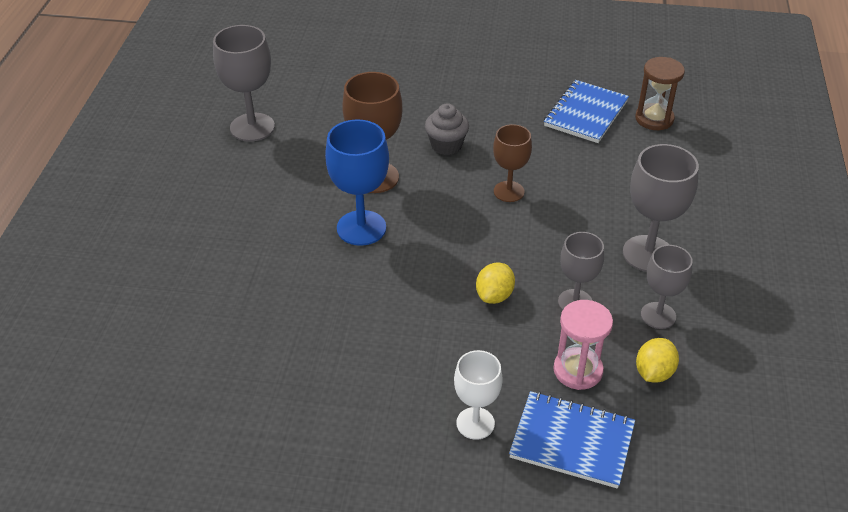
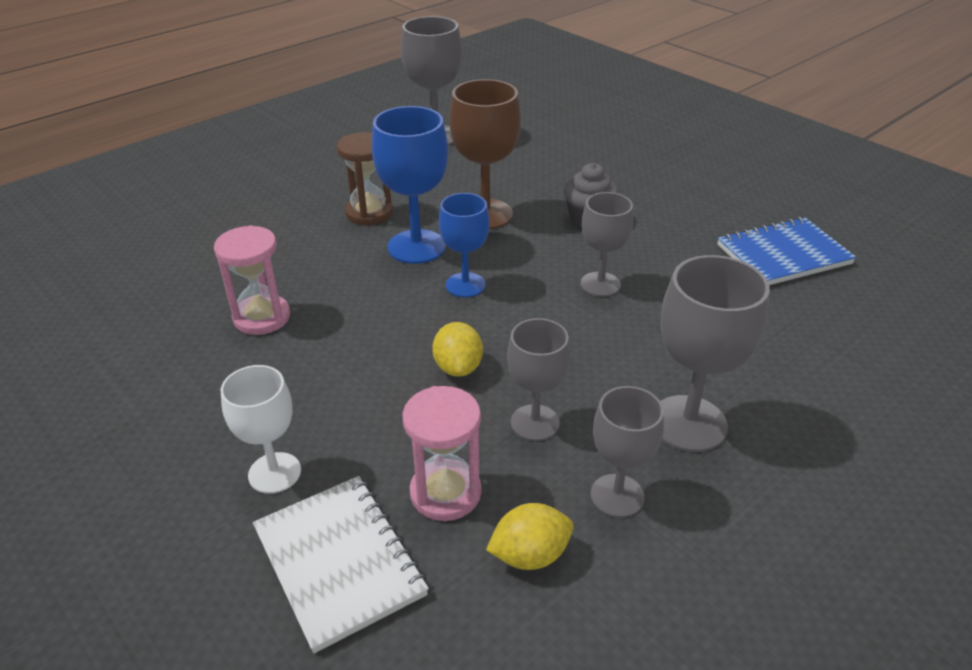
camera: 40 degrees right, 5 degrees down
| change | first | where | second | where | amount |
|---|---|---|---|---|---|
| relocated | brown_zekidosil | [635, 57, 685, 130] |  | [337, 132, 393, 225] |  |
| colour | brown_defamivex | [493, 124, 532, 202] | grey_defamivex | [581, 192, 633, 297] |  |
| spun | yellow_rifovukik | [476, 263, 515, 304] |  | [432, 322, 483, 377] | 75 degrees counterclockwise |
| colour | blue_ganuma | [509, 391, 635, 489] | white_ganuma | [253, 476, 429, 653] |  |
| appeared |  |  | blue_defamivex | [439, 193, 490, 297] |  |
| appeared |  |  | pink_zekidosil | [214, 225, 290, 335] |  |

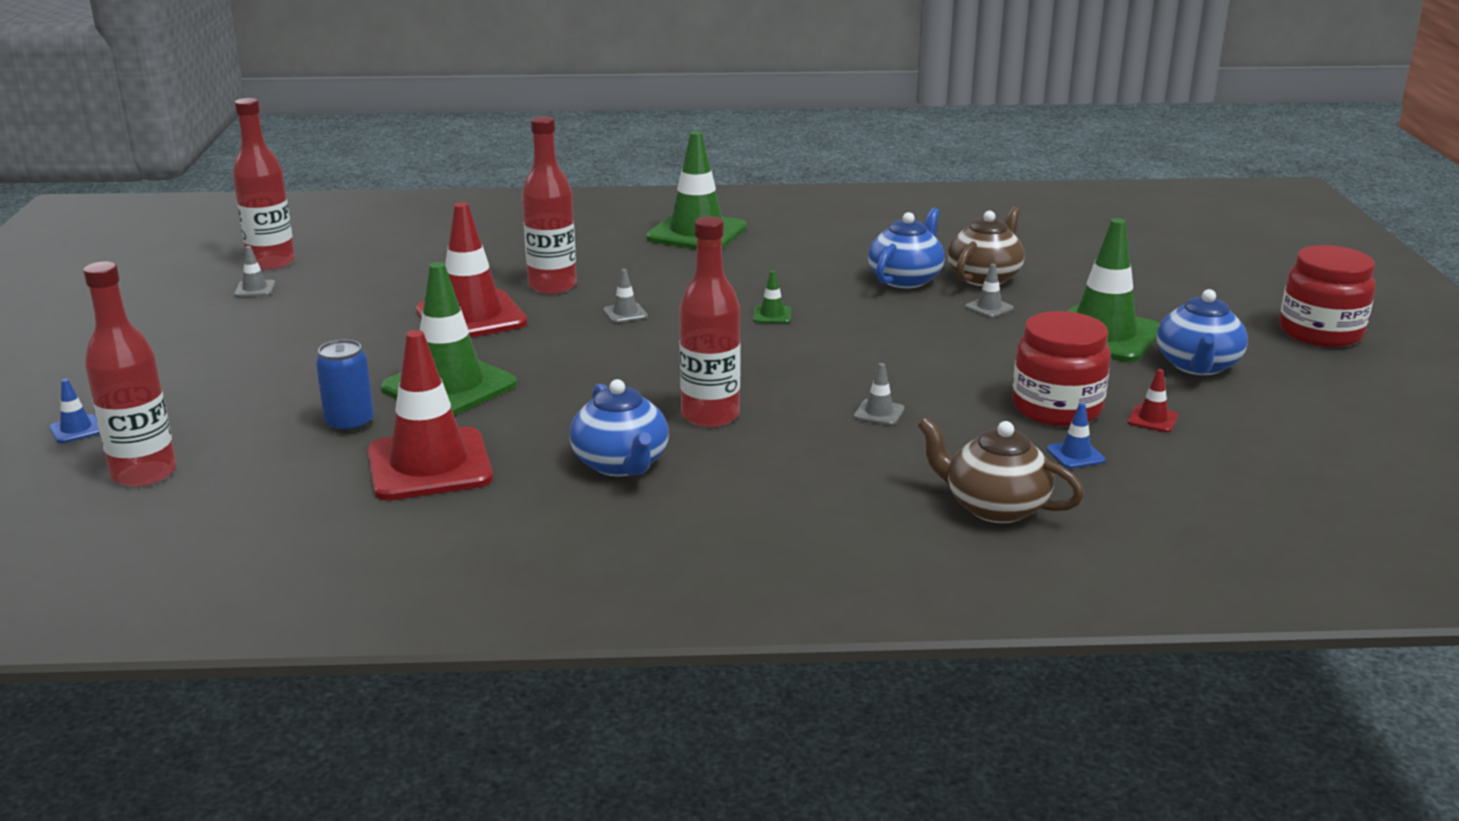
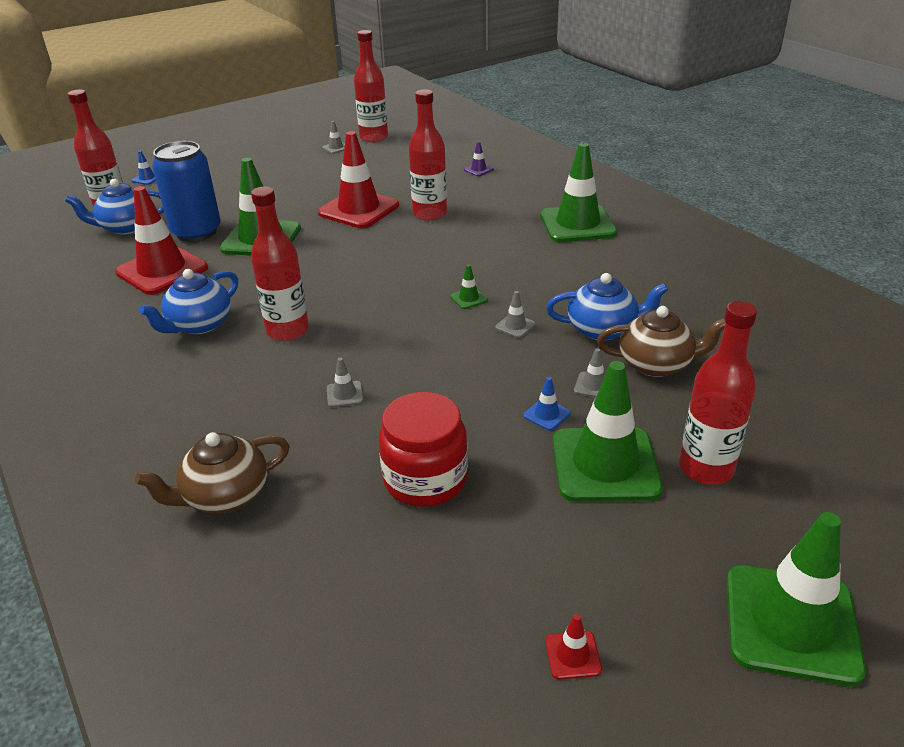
camera: 60 degrees right, 10 degrees up
| change | first | where | second | where | amount |
|---|---|---|---|---|---|
| exchanged | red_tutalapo | [1279, 245, 1376, 347] | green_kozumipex | [727, 512, 866, 686] |  |
| relocated | grey_kozumipex | [604, 269, 648, 323] |  | [495, 291, 536, 338] |  |
| relocated | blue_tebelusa | [1157, 289, 1248, 375] |  | [65, 179, 164, 235] |  |
| size | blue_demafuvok | [316, 340, 374, 433] |  | [152, 141, 221, 242] | x1.74 |
| relocated | red_kozumipex | [1127, 369, 1178, 432] |  | [545, 614, 602, 679] |  |
| relocated | blue_kozumipex | [1047, 403, 1105, 469] |  | [523, 377, 571, 431] |  |
| spun | brown_tebelusa | [917, 417, 1084, 523] |  | [135, 432, 290, 514] | 120 degrees counterclockwise |
| appeared |  |  | purple_kozumipex | [464, 141, 494, 176] |  |
| appeared |  |  | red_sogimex | [679, 301, 757, 484] |  |

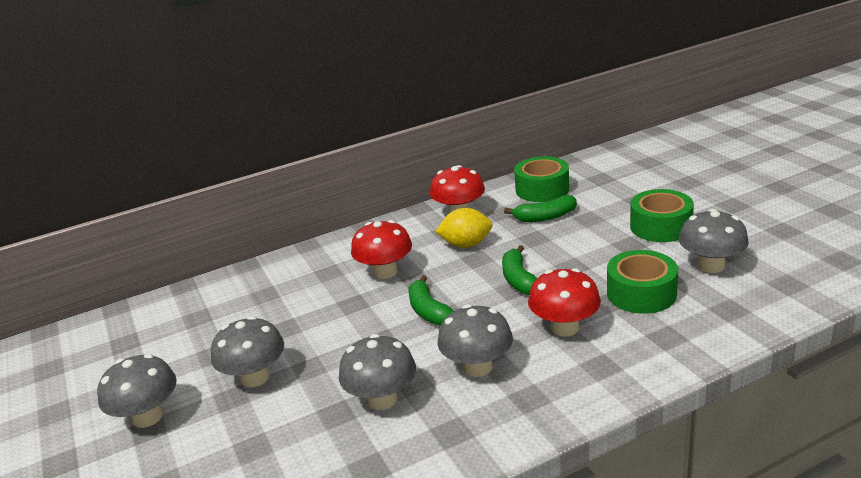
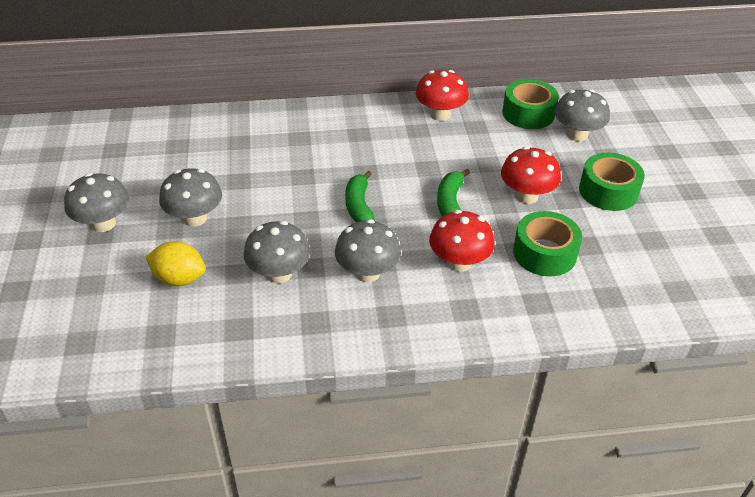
camera: 15 degrees right, 15 degrees up
| change | first | where | second | where | amount |
|---|---|---|---|---|---|
| missing | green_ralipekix | [504, 195, 577, 222] |  |  |  |
| relocated | yellow_rifovukik | [435, 208, 493, 248] |  | [146, 241, 206, 286] |  |
| relocated | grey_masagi | [679, 209, 749, 273] |  | [555, 89, 610, 142] |  |
| relocated | red_masagi | [351, 220, 412, 279] |  | [501, 146, 561, 204] |  |

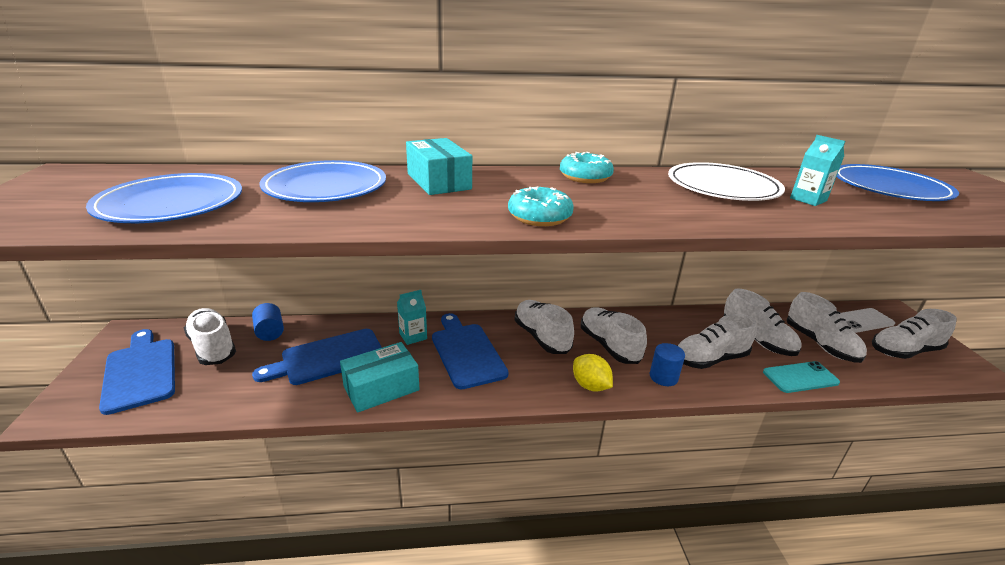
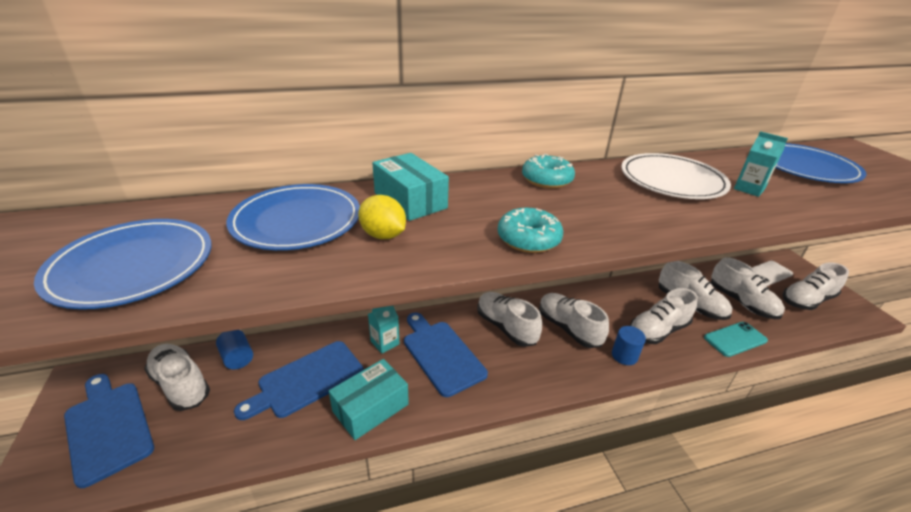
camera: 10 degrees left, 5 degrees up
| change | first | where | second | where | amount |
|---|---|---|---|---|---|
| relocated | yellow_rifovukik | [573, 354, 613, 392] |  | [358, 195, 406, 239] |  |

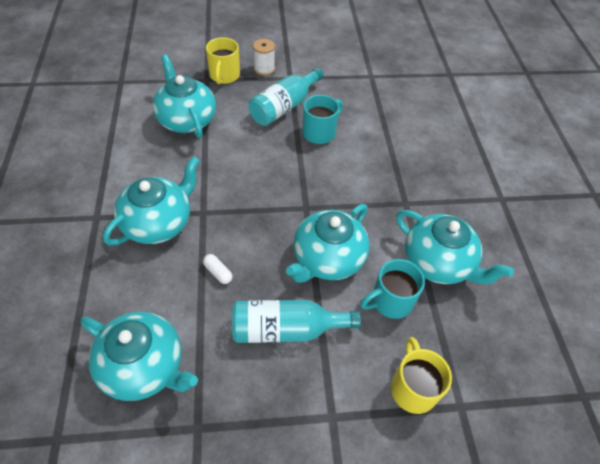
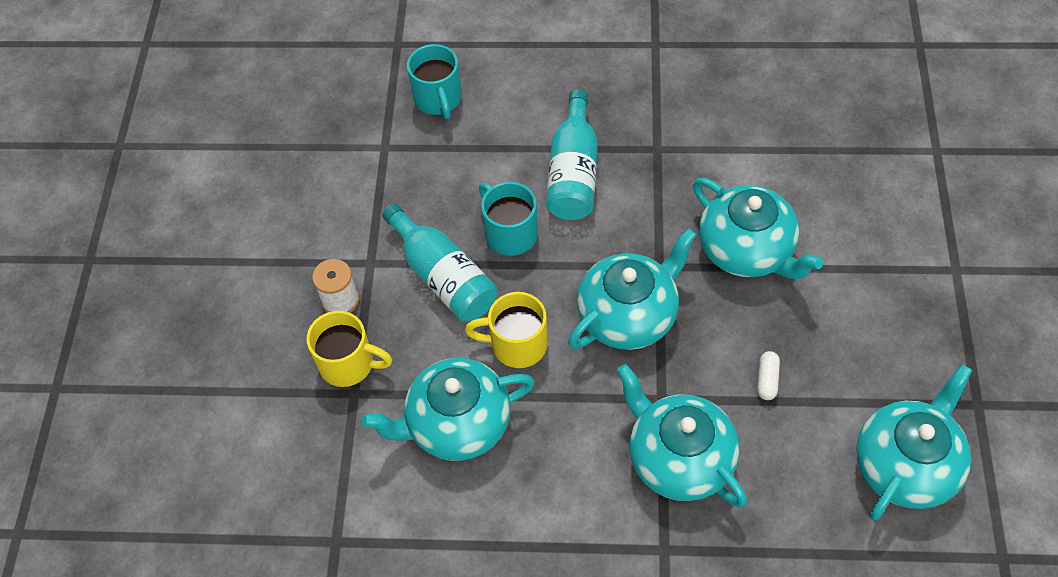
camera: 75 degrees left, 5 degrees up
| change | first | where | second | where | amount |
|---|---|---|---|---|---|
| relocated | turquoise_tebelusa | [396, 210, 514, 284] |  | [568, 228, 697, 350] |  |
| spun | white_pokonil | [203, 254, 233, 284] |  | [757, 351, 780, 400] | 45 degrees counterclockwise |
| relocated | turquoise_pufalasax | [360, 259, 425, 319] |  | [407, 44, 462, 119] |  |
| relocated | turquoise_sogimex | [232, 300, 361, 343] |  | [546, 89, 598, 220] |  |
| relocated | yellow_pufalasax | [391, 337, 452, 414] |  | [465, 292, 548, 368] |  |

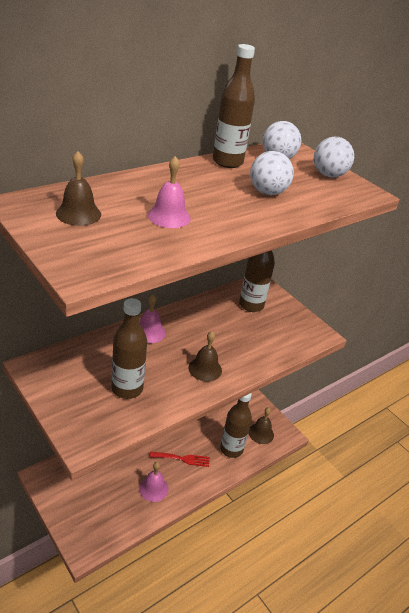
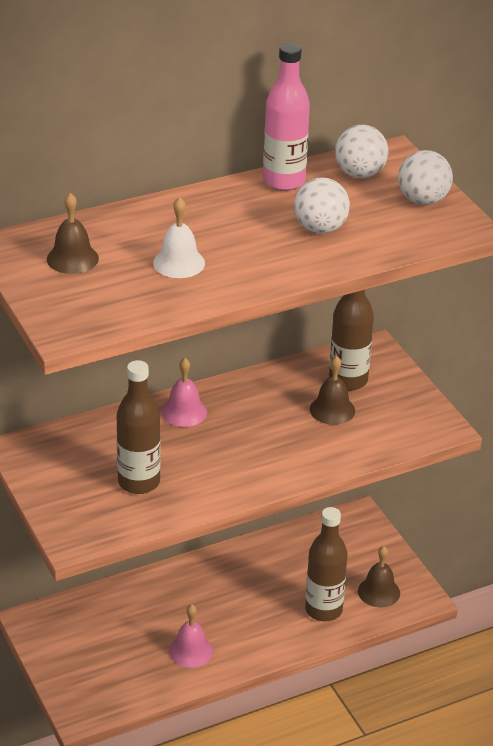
camera: 15 degrees right, 0 degrees up
| change | first | where | second | where | amount |
|---|---|---|---|---|---|
| colour | brown_sogimex | [213, 44, 255, 168] | pink_sogimex | [263, 43, 310, 191] |  |
| colour | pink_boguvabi | [148, 156, 191, 228] | white_boguvabi | [153, 197, 205, 278] |  |
| relocated | brown_boguvabi | [189, 331, 222, 382] |  | [310, 356, 355, 425] |  |
| missing | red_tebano | [150, 452, 210, 467] |  |  |  |

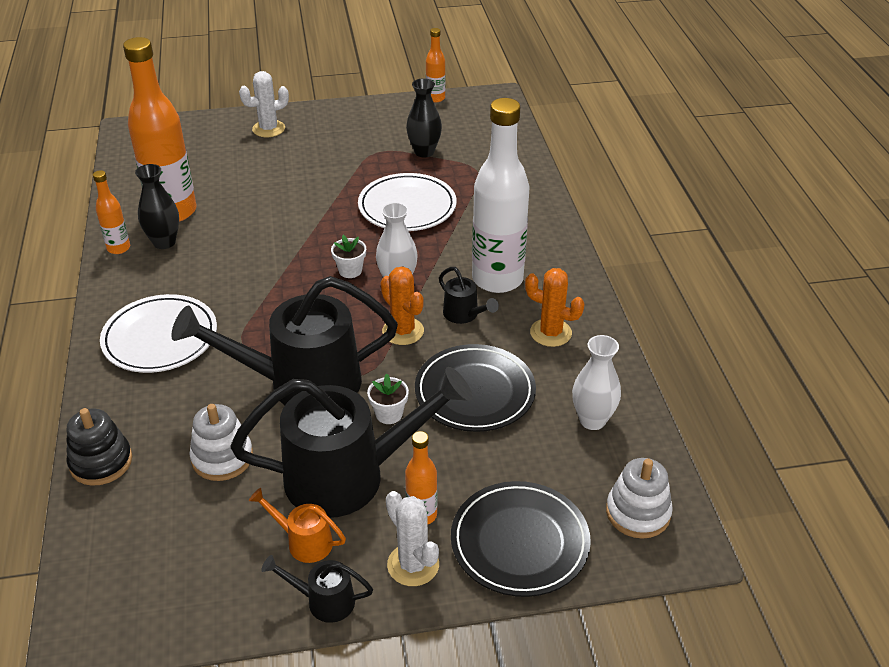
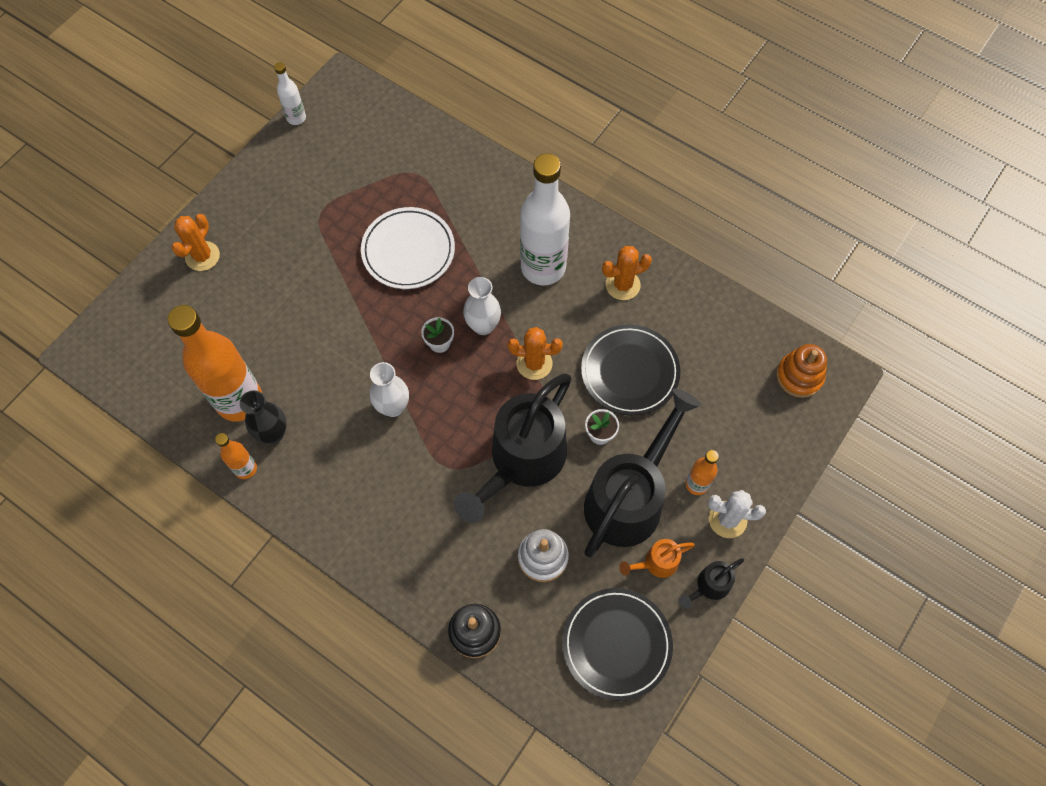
camera: 45 degrees left, 25 degrees up
| change | first | where | second | where | amount |
|---|---|---|---|---|---|
| colour | orange_sogimex | [426, 28, 446, 103] | white_sogimex | [274, 62, 306, 125] |  |
| colour | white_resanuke | [239, 71, 289, 137] | orange_resanuke | [172, 214, 220, 271] |  |
| missing | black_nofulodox | [406, 78, 442, 158] |  |  |  |
| missing | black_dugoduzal | [439, 267, 499, 324] |  |  |  |
| missing | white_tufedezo | [100, 294, 217, 373] |  |  |  |
| relocated | white_nofulodox | [572, 335, 621, 430] |  | [370, 362, 409, 417] |  |
| colour | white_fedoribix | [606, 458, 673, 539] | orange_fedoribix | [776, 344, 827, 398] |  |
| relocated | black_tufedezo | [451, 481, 591, 597] |  | [562, 588, 673, 701] |  |

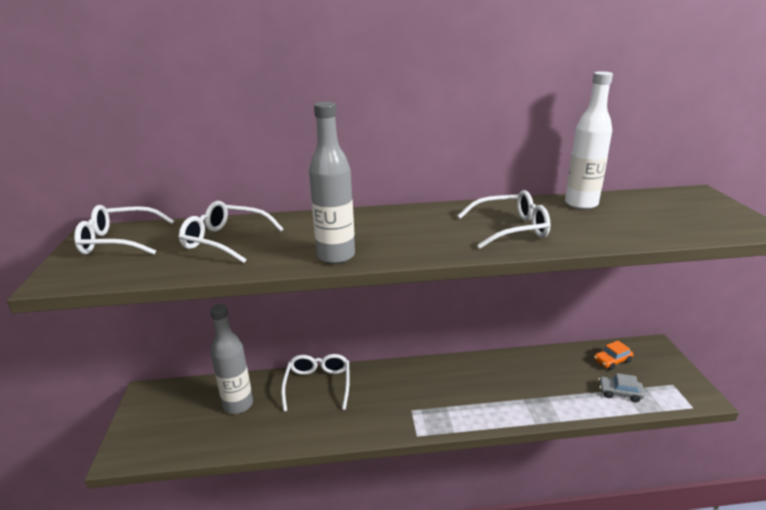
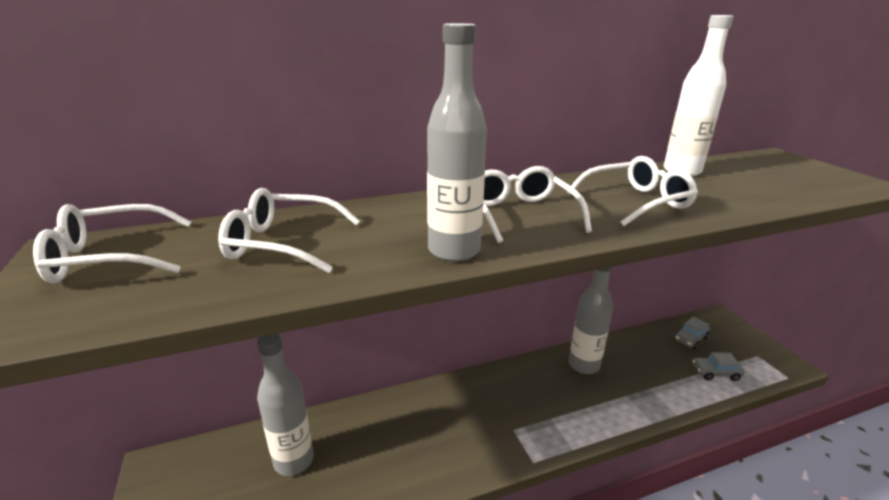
camera: 15 degrees left, 0 degrees up
| change | first | where | second | where | amount |
|---|---|---|---|---|---|
| colour | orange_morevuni | [594, 341, 633, 370] | grey_morevuni | [674, 317, 710, 349] |  |
| relocated | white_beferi | [281, 354, 350, 412] |  | [483, 166, 592, 243] |  |
| appeared |  |  | grey_sogimex | [569, 267, 613, 374] |  |

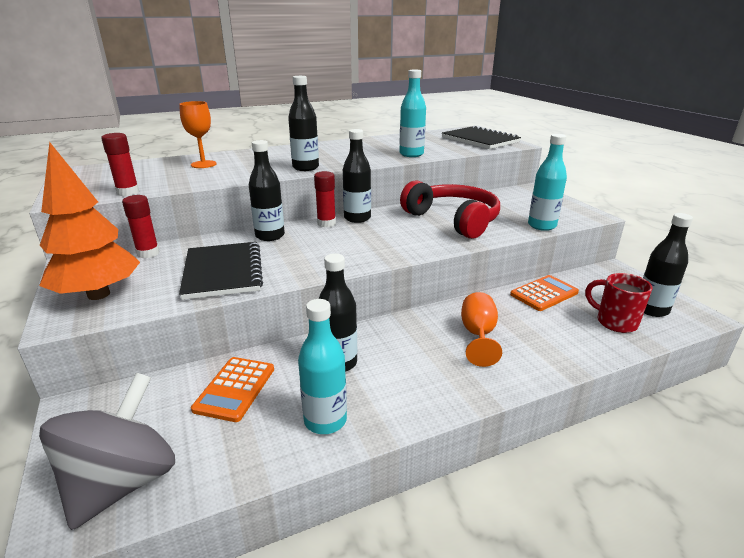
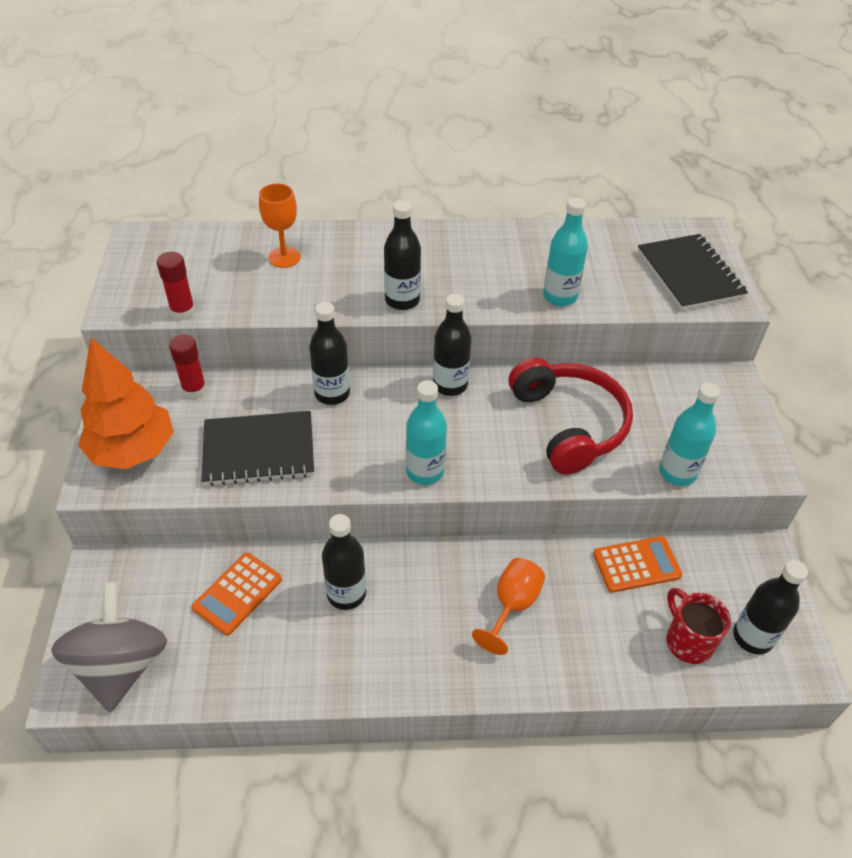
camera: 20 degrees right, 20 degrees up
| change | first | where | second | where | amount |
|---|---|---|---|---|---|
| missing | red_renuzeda | [314, 171, 336, 227] |  |  |  |
| spun | black_ganuma | [179, 242, 263, 300] |  | [201, 411, 314, 486] | 75 degrees clockwise |
| relocated | turquoise_sogimex | [298, 299, 347, 434] |  | [406, 380, 447, 485] |  |
| spun | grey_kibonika | [39, 373, 175, 530] |  | [51, 582, 167, 712] | 45 degrees counterclockwise |

